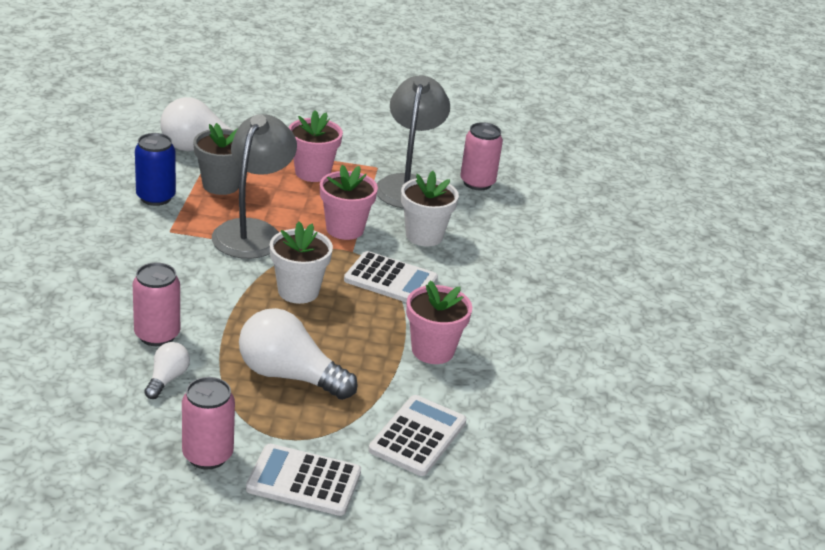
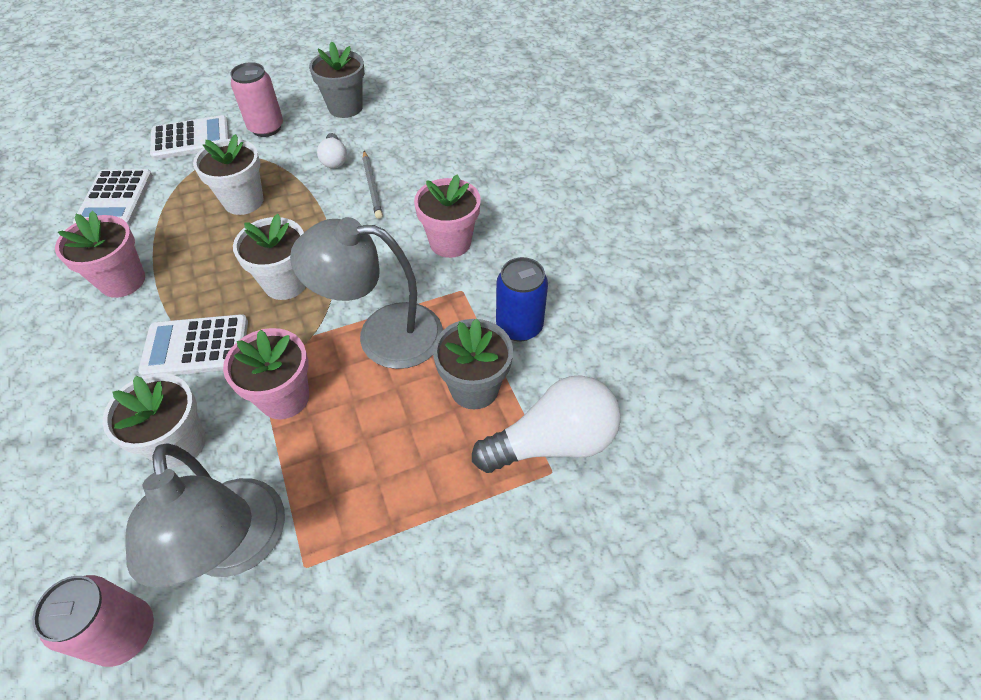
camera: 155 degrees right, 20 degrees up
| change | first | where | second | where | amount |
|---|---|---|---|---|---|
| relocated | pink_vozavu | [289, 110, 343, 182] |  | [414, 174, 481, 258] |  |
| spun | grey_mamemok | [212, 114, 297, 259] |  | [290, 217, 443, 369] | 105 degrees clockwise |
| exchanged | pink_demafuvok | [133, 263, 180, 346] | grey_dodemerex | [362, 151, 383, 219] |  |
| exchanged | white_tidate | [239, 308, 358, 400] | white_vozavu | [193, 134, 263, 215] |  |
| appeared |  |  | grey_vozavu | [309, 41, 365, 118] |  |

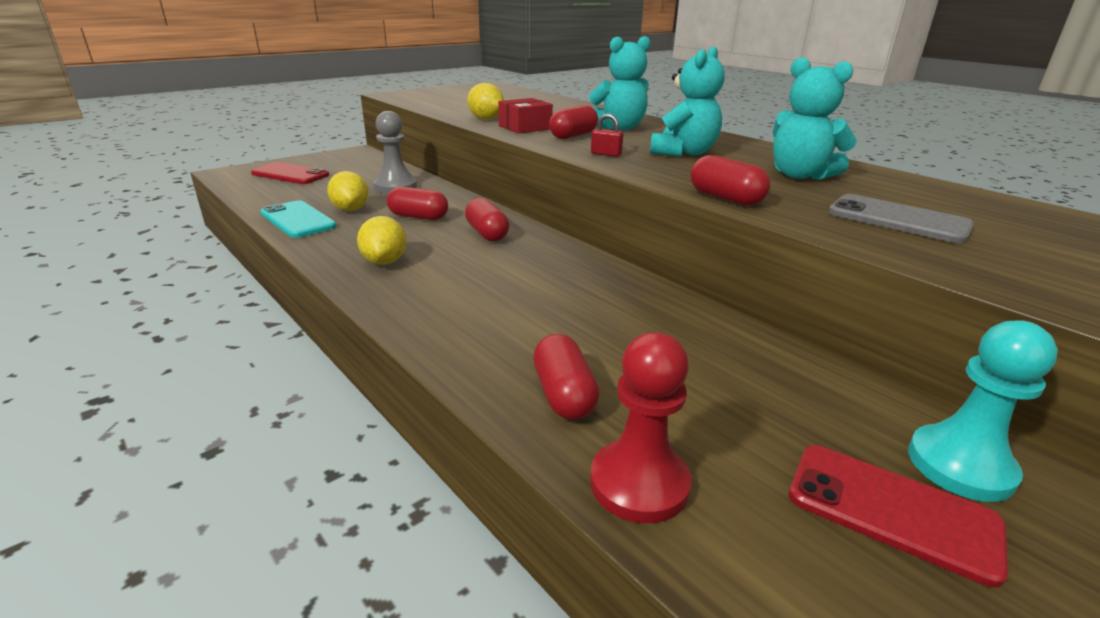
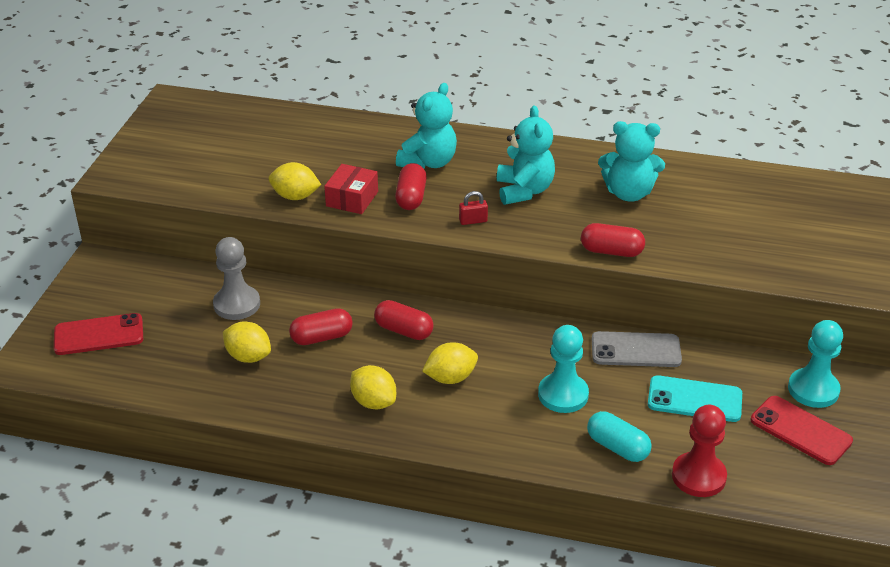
camera: 35 degrees left, 10 degrees up
| change | first | where | second | where | amount |
|---|---|---|---|---|---|
| relocated | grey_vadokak | [828, 194, 974, 243] |  | [592, 331, 682, 367] |  |
| relocated | turquoise_vadokak | [260, 200, 337, 238] |  | [648, 375, 742, 422] |  |
| colour | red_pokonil | [533, 334, 600, 420] | turquoise_pokonil | [587, 411, 652, 462] |  |
| spun | red_vadokak | [789, 445, 1008, 588] |  | [751, 396, 853, 465] | 45 degrees clockwise |
| appeared |  |  | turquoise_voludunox | [538, 325, 589, 413] |  |
| appeared |  |  | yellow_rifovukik | [422, 342, 478, 384] |  |

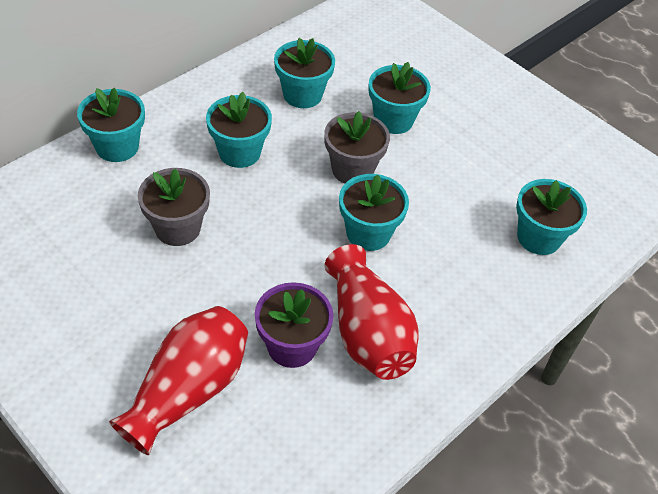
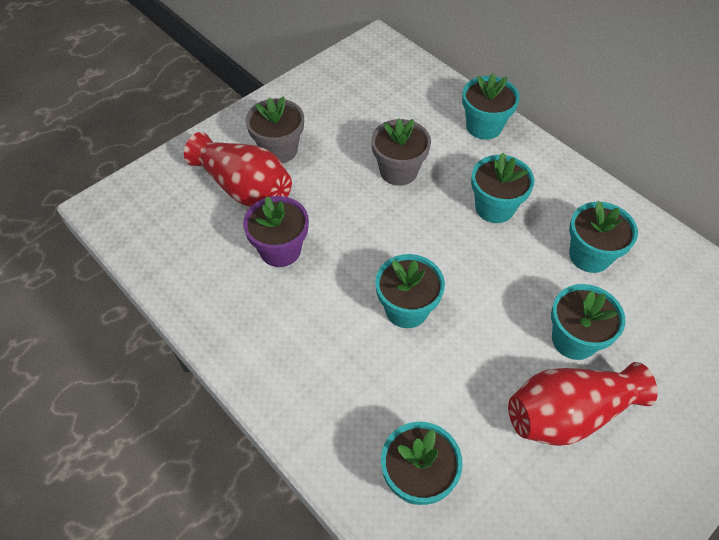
camera: 95 degrees right, 5 degrees up
| change | first | where | second | where | amount |
|---|---|---|---|---|---|
| relocated | grey_vozavu | [324, 111, 390, 184] |  | [246, 96, 304, 163] |  |
| relocated | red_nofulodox | [325, 244, 418, 380] |  | [508, 362, 658, 446] |  |

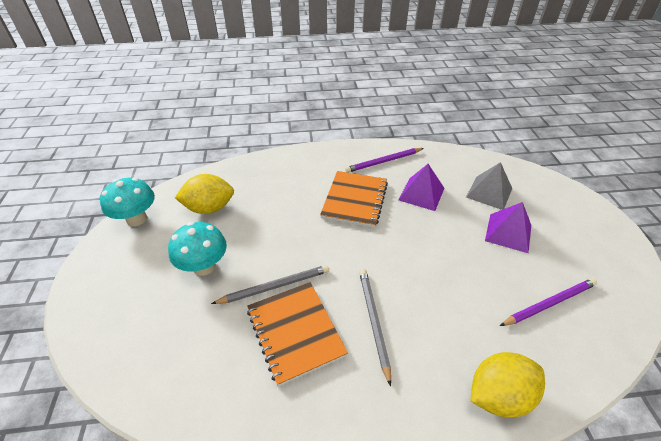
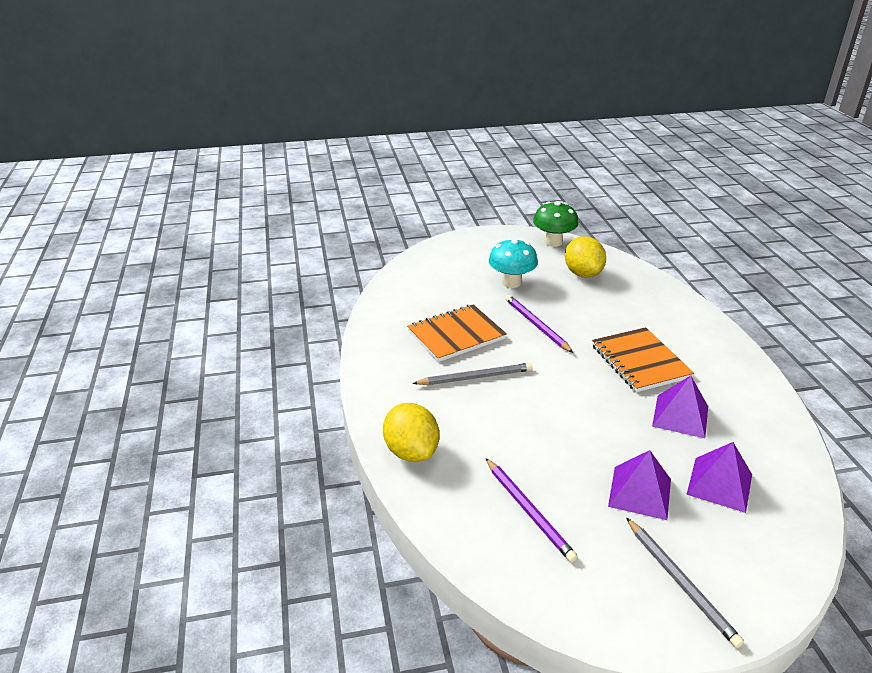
camera: 85 degrees right, 10 degrees down
| change | first | where | second | where | amount |
|---|---|---|---|---|---|
| relocated | purple_dodemerex | [345, 148, 424, 173] |  | [505, 295, 573, 353] |  |
| colour | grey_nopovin | [466, 162, 512, 210] | purple_nopovin | [686, 442, 752, 513] |  |
| spun | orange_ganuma | [320, 171, 388, 228] |  | [592, 327, 694, 392] | 60 degrees clockwise |
| colour | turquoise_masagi | [100, 177, 155, 226] | green_masagi | [533, 201, 578, 247] |  |
| relocated | grey_dodemerex | [211, 265, 329, 304] |  | [626, 518, 744, 648] |  |

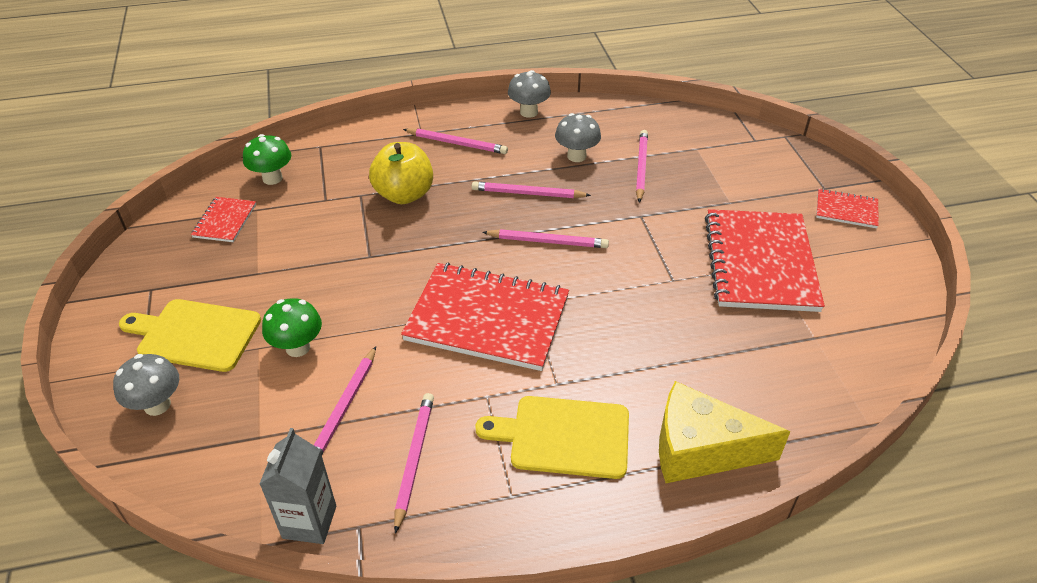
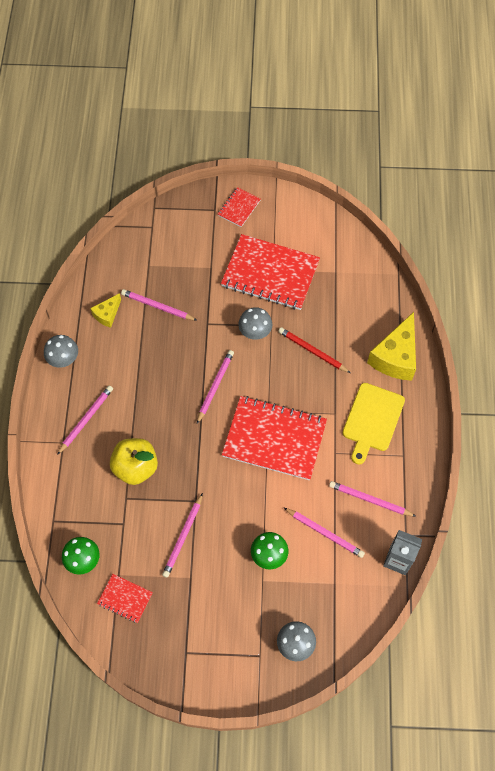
camera: 75 degrees left, 20 degrees up
| change | first | where | second | where | amount |
|---|---|---|---|---|---|
| relocated | grey_masagi | [555, 113, 601, 162] |  | [238, 307, 272, 340] |  |
| relocated | pink_dodemerex | [472, 181, 591, 198] |  | [162, 493, 203, 578] |  |
| spun | red_ganuma | [401, 262, 569, 371] |  | [222, 396, 327, 480] | 75 degrees clockwise |
| missing | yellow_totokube | [119, 299, 261, 372] |  |  |  |
| appeared |  |  | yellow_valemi | [90, 293, 121, 328] |  |
| appeared |  |  | red_dodemerex | [278, 327, 351, 373] |  |

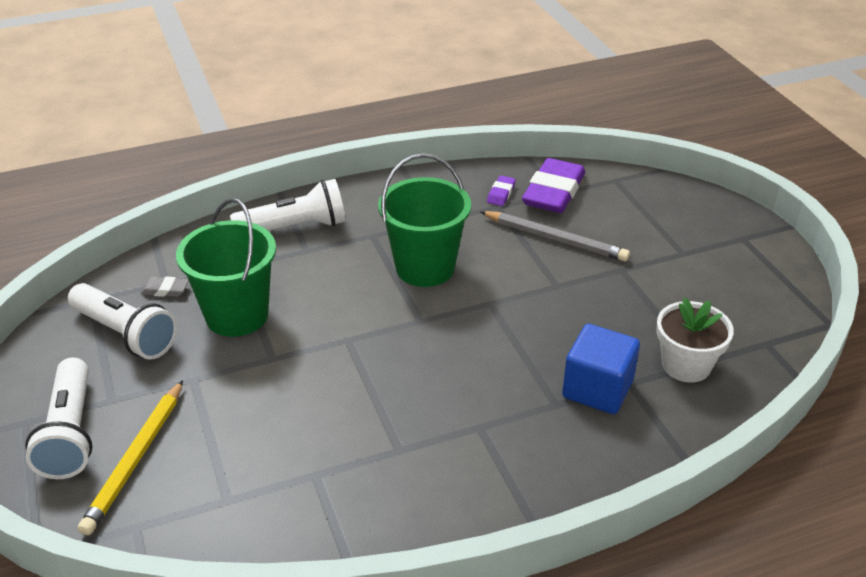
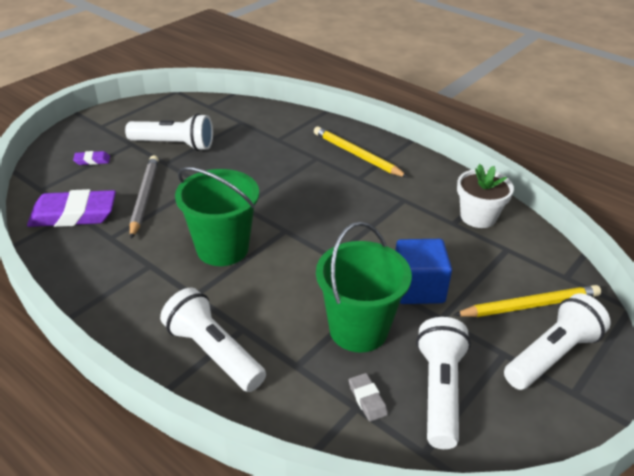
camera: 120 degrees left, 0 degrees up
| change | first | where | second | where | amount |
|---|---|---|---|---|---|
| relocated | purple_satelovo | [487, 176, 516, 206] |  | [73, 151, 110, 165] |  |
| relocated | white_vozavu | [656, 297, 734, 383] |  | [457, 164, 514, 228] |  |
| relocated | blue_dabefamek | [562, 324, 640, 414] |  | [395, 239, 452, 304] |  |
| appeared |  |  | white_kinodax | [125, 113, 213, 151] |  |
| appeared |  |  | yellow_dodemerex | [314, 126, 408, 177] |  |

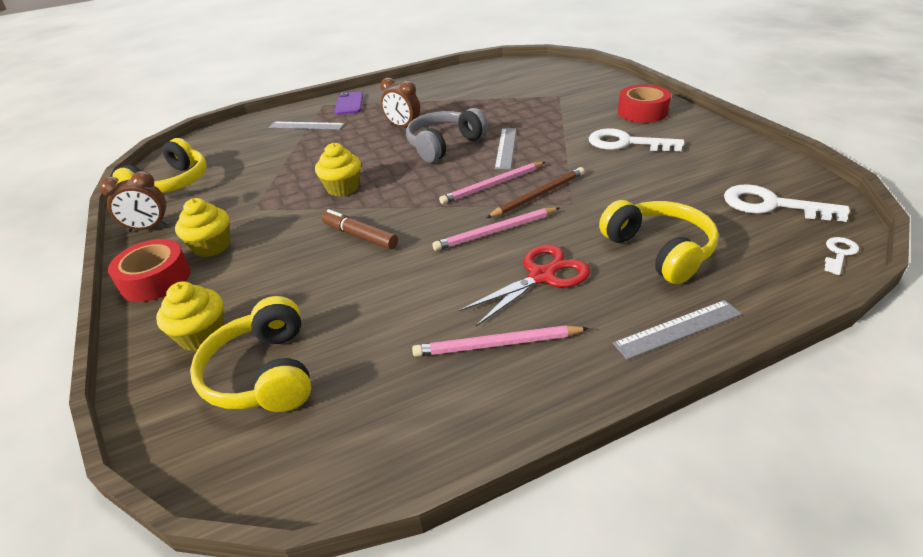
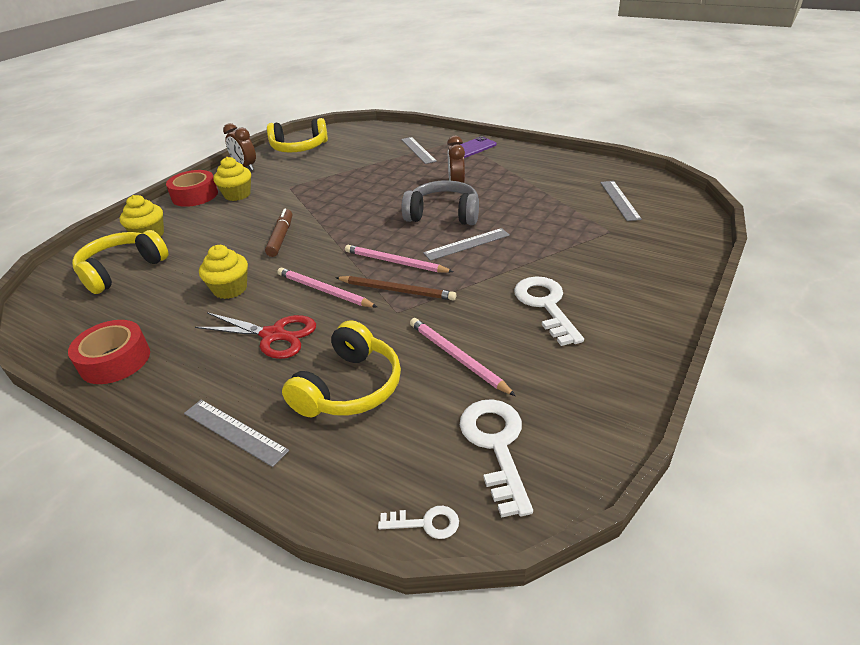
camera: 55 degrees right, 0 degrees up
| change | first | where | second | where | amount |
|---|---|---|---|---|---|
| relocated | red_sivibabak | [618, 85, 671, 123] |  | [68, 320, 150, 384] |  |
| relocated | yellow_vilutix | [315, 143, 361, 197] |  | [199, 245, 248, 299] |  |
| relocated | pink_dodemerex | [412, 325, 589, 357] |  | [410, 318, 516, 396] |  |
| appeared |  |  | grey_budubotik | [600, 181, 642, 221] |  |

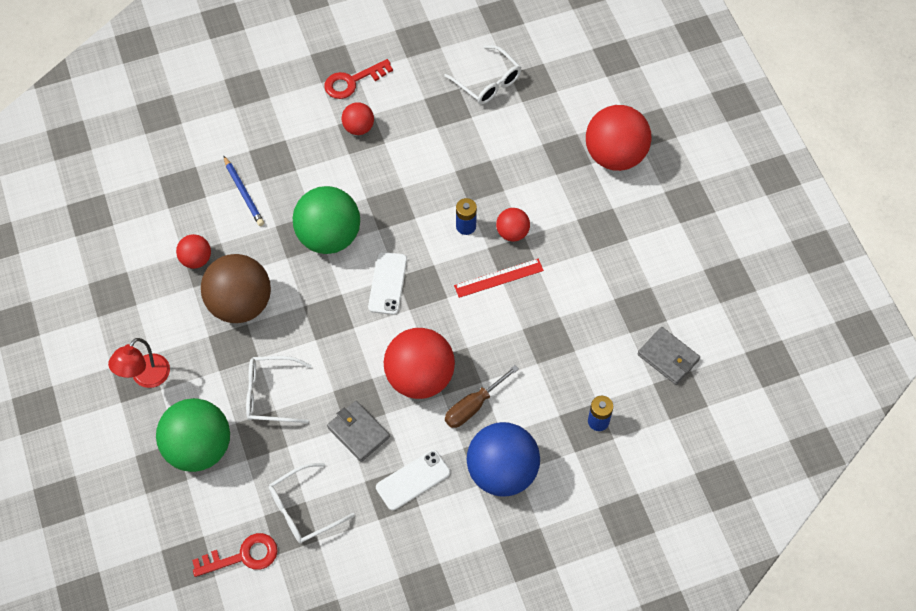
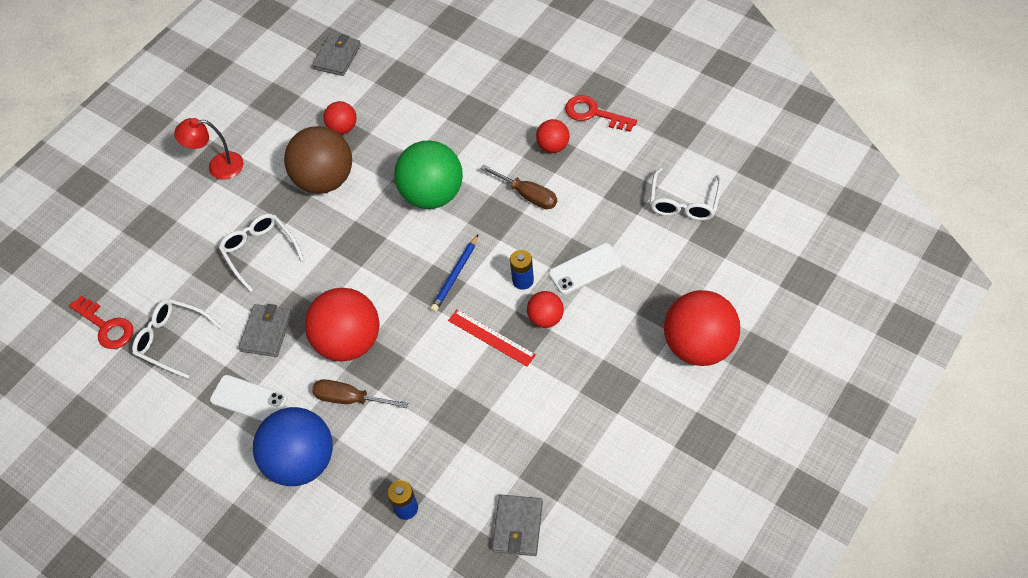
camera: 60 degrees right, 5 degrees down
| change | first | where | second | where | amount |
|---|---|---|---|---|---|
| relocated | blue_dodemerex | [223, 155, 264, 226] |  | [430, 235, 478, 312] |  |
| relocated | white_vadokak | [368, 252, 407, 315] |  | [549, 243, 622, 294] |  |
| missing | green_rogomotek | [156, 398, 230, 472] |  |  |  |
| appeared |  |  | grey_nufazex | [312, 34, 361, 76] |  |
| appeared |  |  | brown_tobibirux | [480, 165, 557, 209] |  |

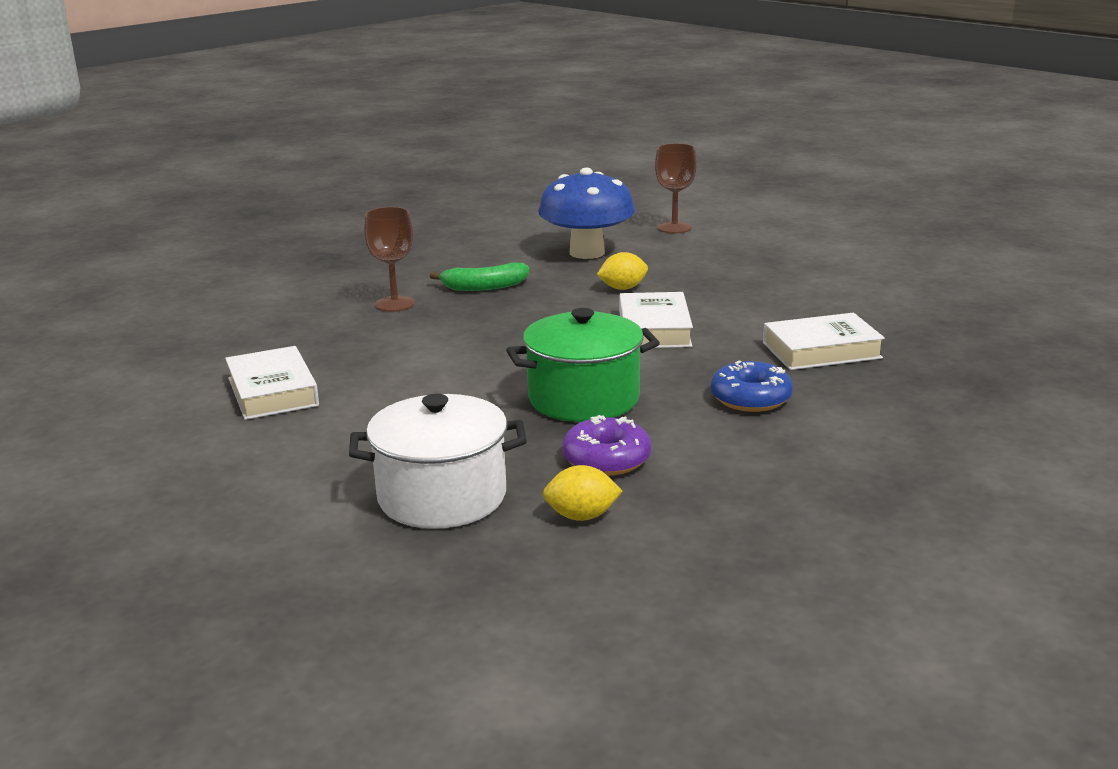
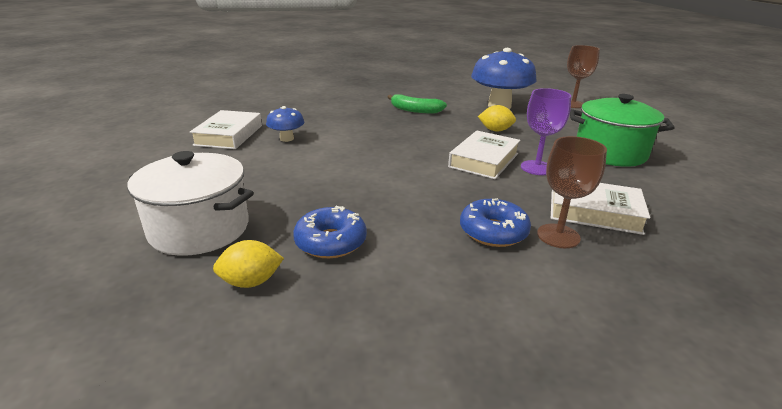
camera: 30 degrees right, 5 degrees up
| change | first | where | second | where | amount |
|---|---|---|---|---|---|
| relocated | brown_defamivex | [364, 207, 415, 312] |  | [537, 136, 607, 248] |  |
| relocated | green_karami | [506, 308, 660, 422] |  | [570, 94, 675, 167] |  |
| colour | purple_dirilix | [562, 415, 651, 476] | blue_dirilix | [293, 206, 367, 258] |  |
| spun | yellow_rifovukik | [543, 465, 623, 521] |  | [213, 240, 284, 288] | 45 degrees counterclockwise |
| appeared |  |  | purple_defamivex | [521, 88, 571, 175] |  |
| appeared |  |  | blue_masagi | [266, 106, 304, 142] |  |

